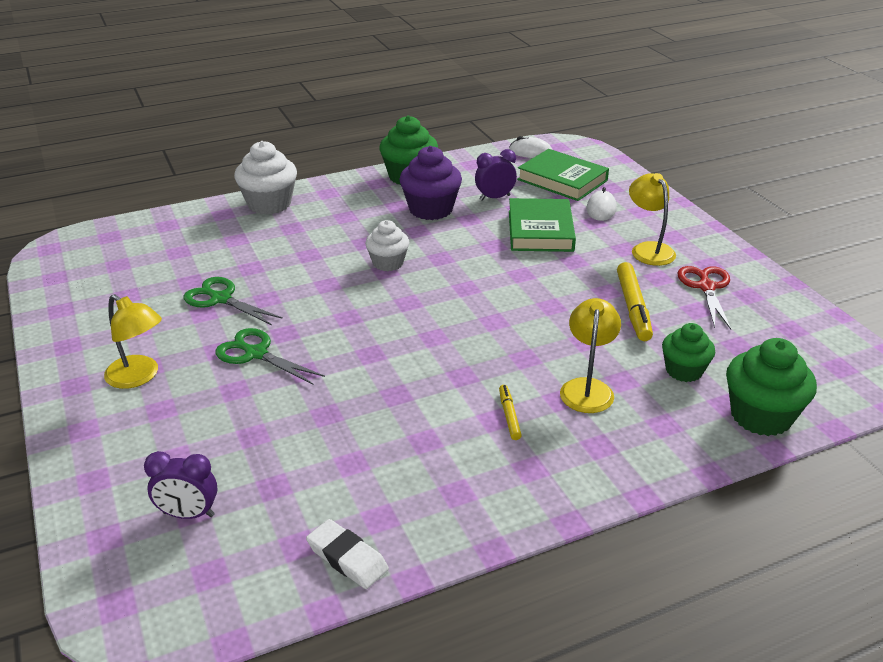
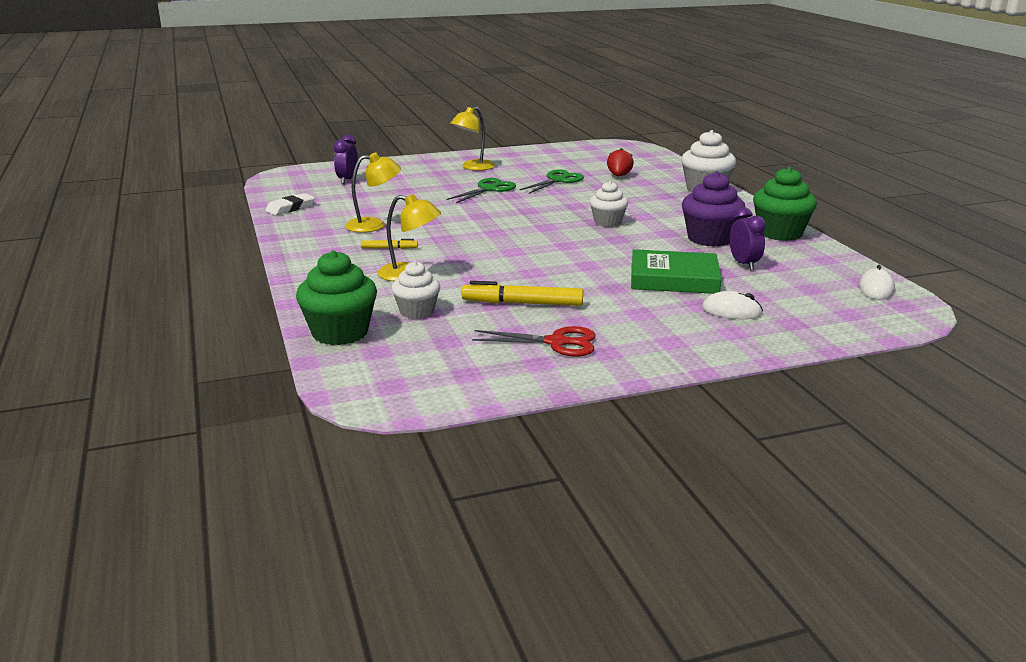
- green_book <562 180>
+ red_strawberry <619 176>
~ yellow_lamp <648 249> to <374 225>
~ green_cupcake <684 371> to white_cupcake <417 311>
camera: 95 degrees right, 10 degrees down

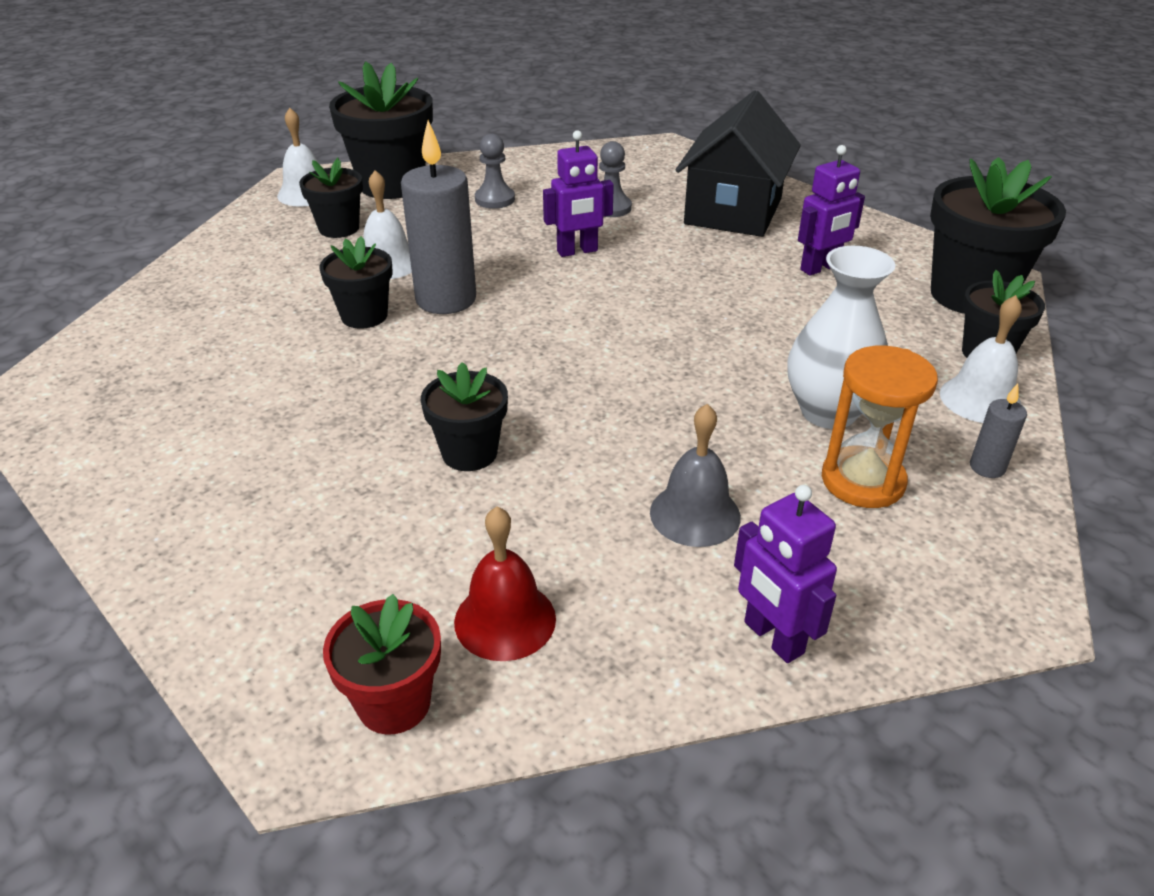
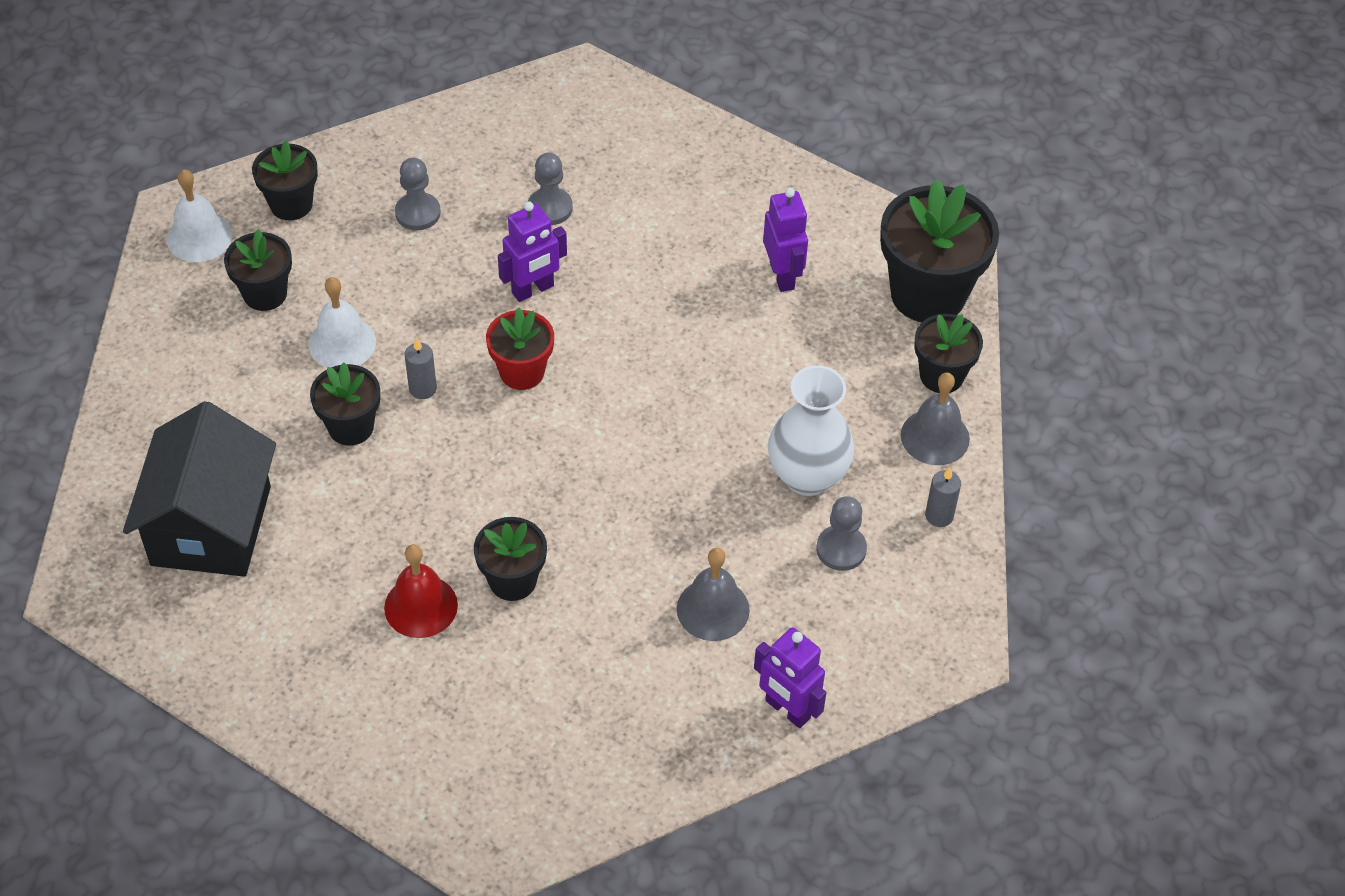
~ red_flower_pot <394 703> to <522 372>
~ red_bell <505 620> to <421 606>
~ black_house <733 211> to <211 525>
~ orange_hourglass <862 481> to grey_pawn <841 549>
~ white_bell <980 399> to grey_bell <935 437>
~ purple_robot <820 268> = <782 275> 60 degrees counterclockwise
~ black_flower_pot <392 185> = <291 204> x0.57
~ grey_candle <446 299> = <422 389> x0.45
camera: 15 degrees left, 15 degrees up

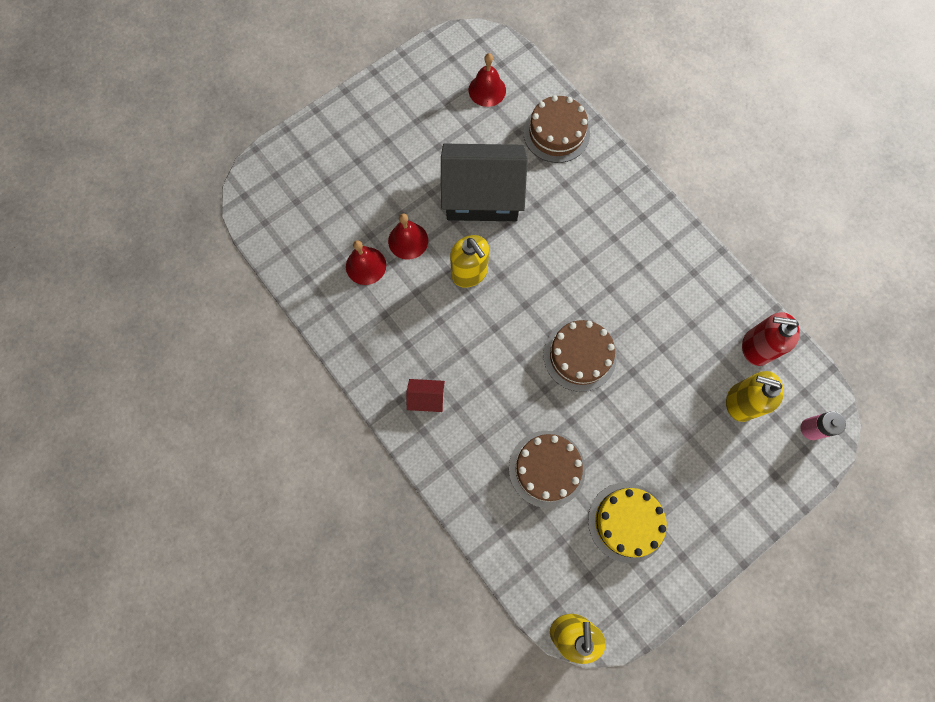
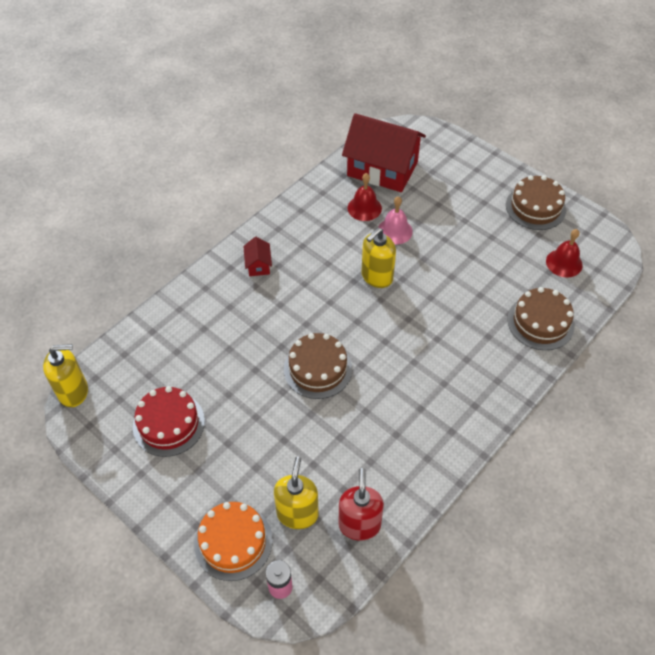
- black_house <482 196>
+ orange_cake <233 541>
+ red_house <382 169>
~ brown_cake <547 468> to <535 207>
~ red_bell <408 240> to pink_bell <395 231>
~ yellow_cake <626 522> to red_cake <169 424>
camera: 80 degrees right, 20 degrees down

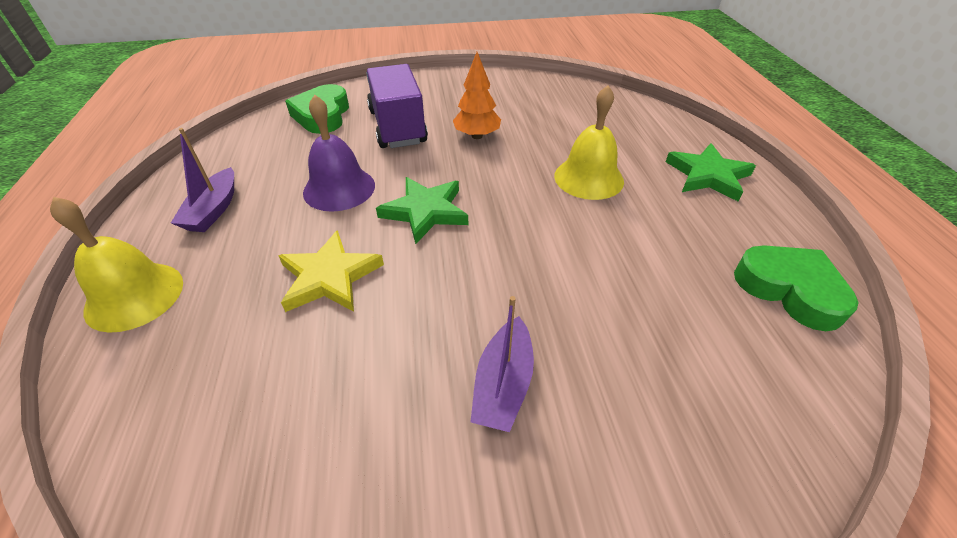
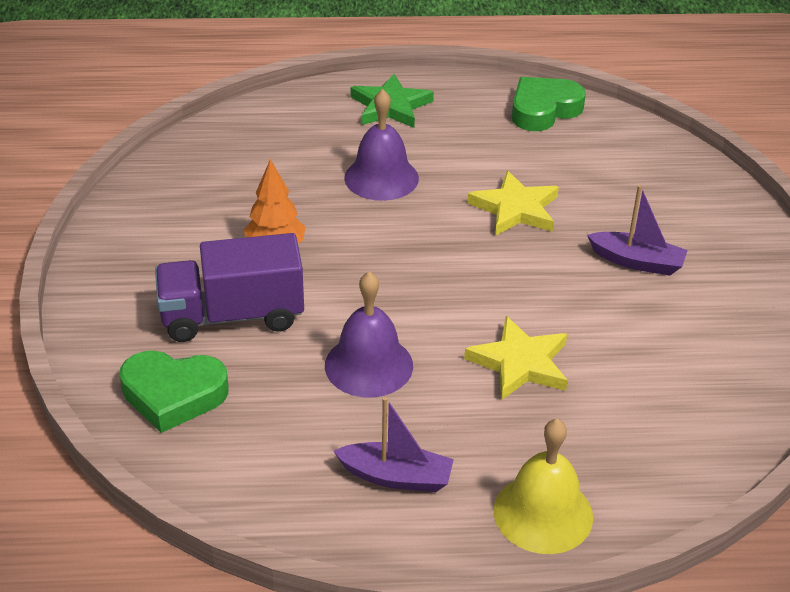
- green_star <425 212>
+ yellow_star <515 209>
~ yellow_bell <588 178> to purple_bell <381 178>
camera: 85 degrees left, 5 degrees down

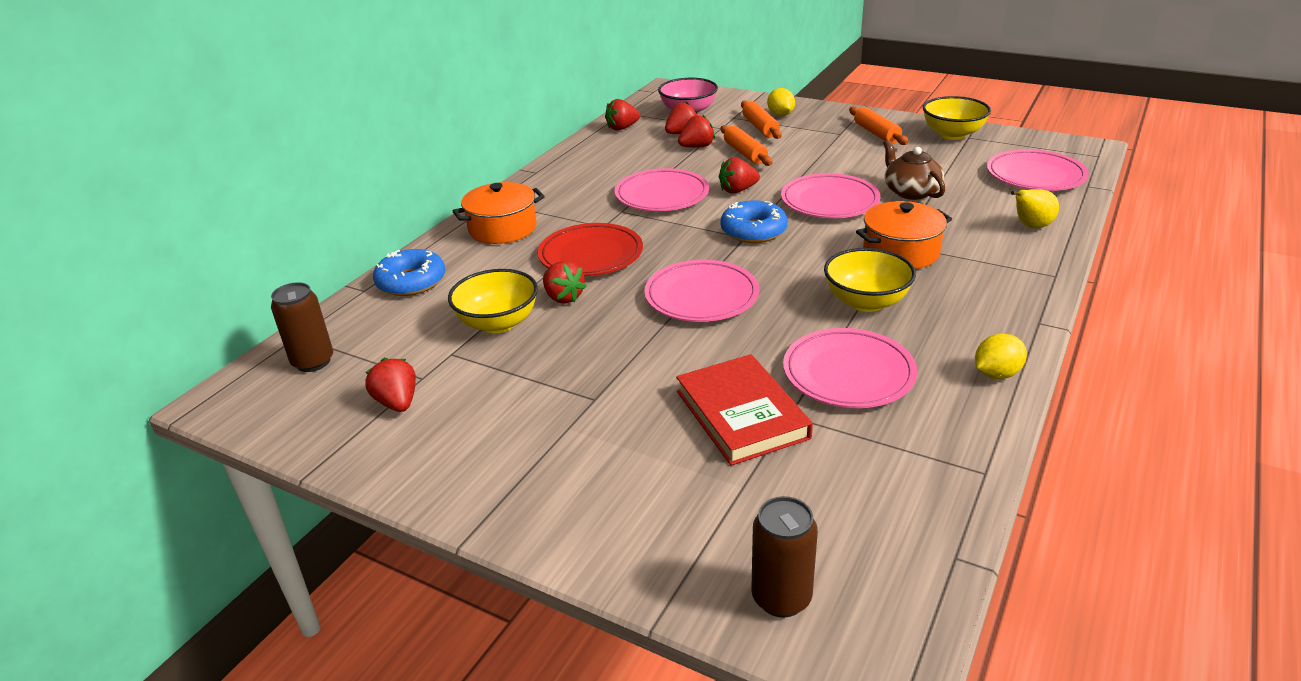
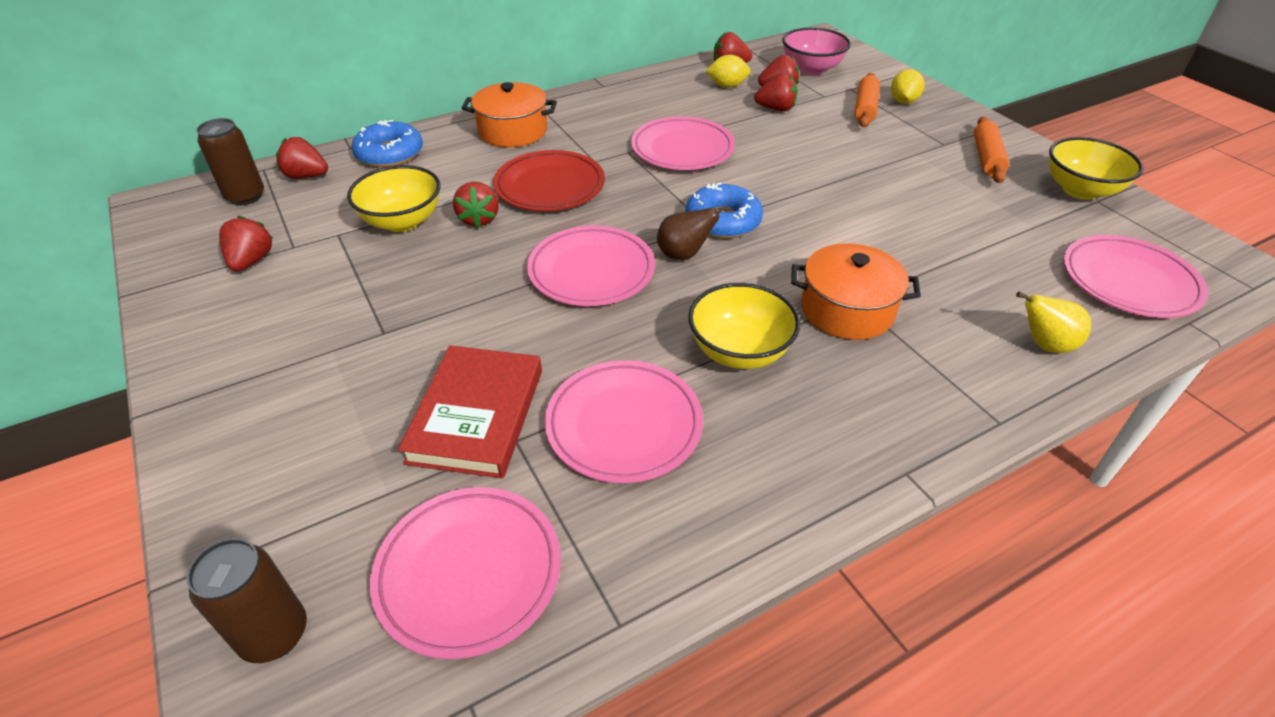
- orange_rolling_pin <745 153>
- brown_teapot <910 191>
+ brown_pear <684 254>
~ red_strawberry <737 190> to <306 176>
~ pink_plate <829 201> to <469 573>
~ yellow_lemon <996 374> to <727 86>
camera: 30 degrees right, 10 degrees up

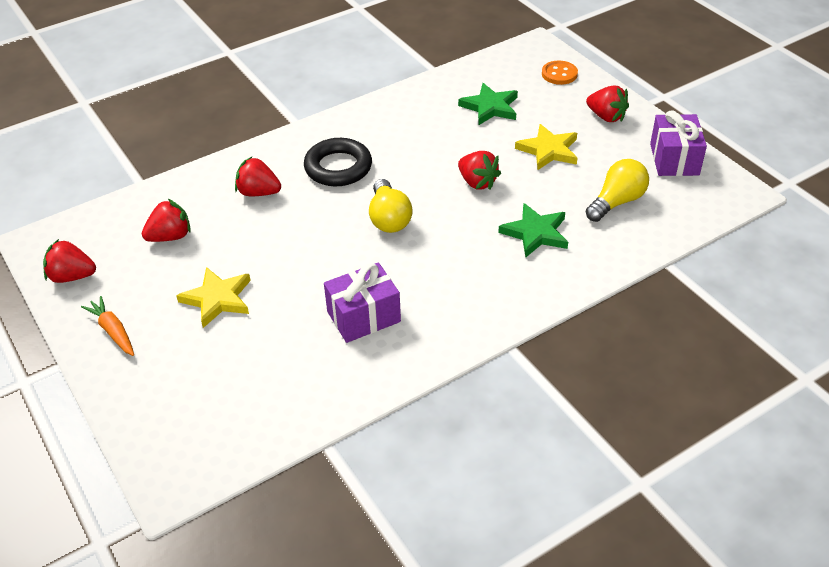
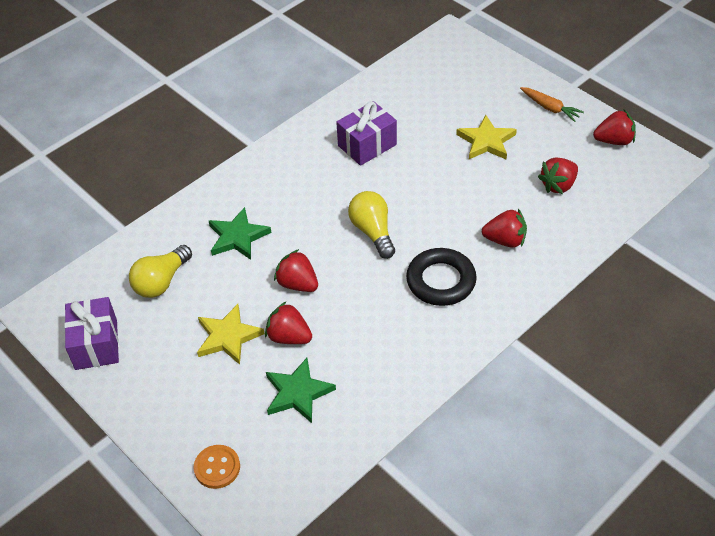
~ red_strawberry <606 117> to <289 337>
camera: 170 degrees right, 5 degrees up

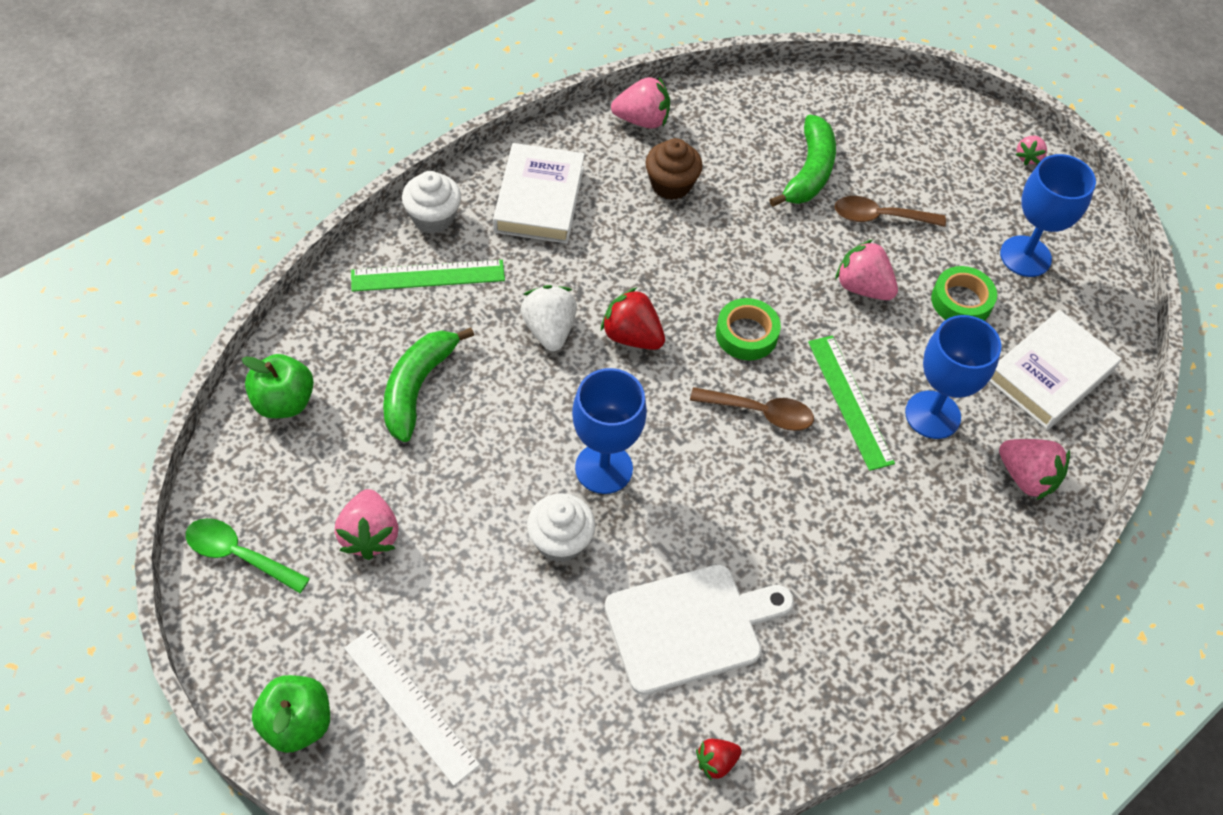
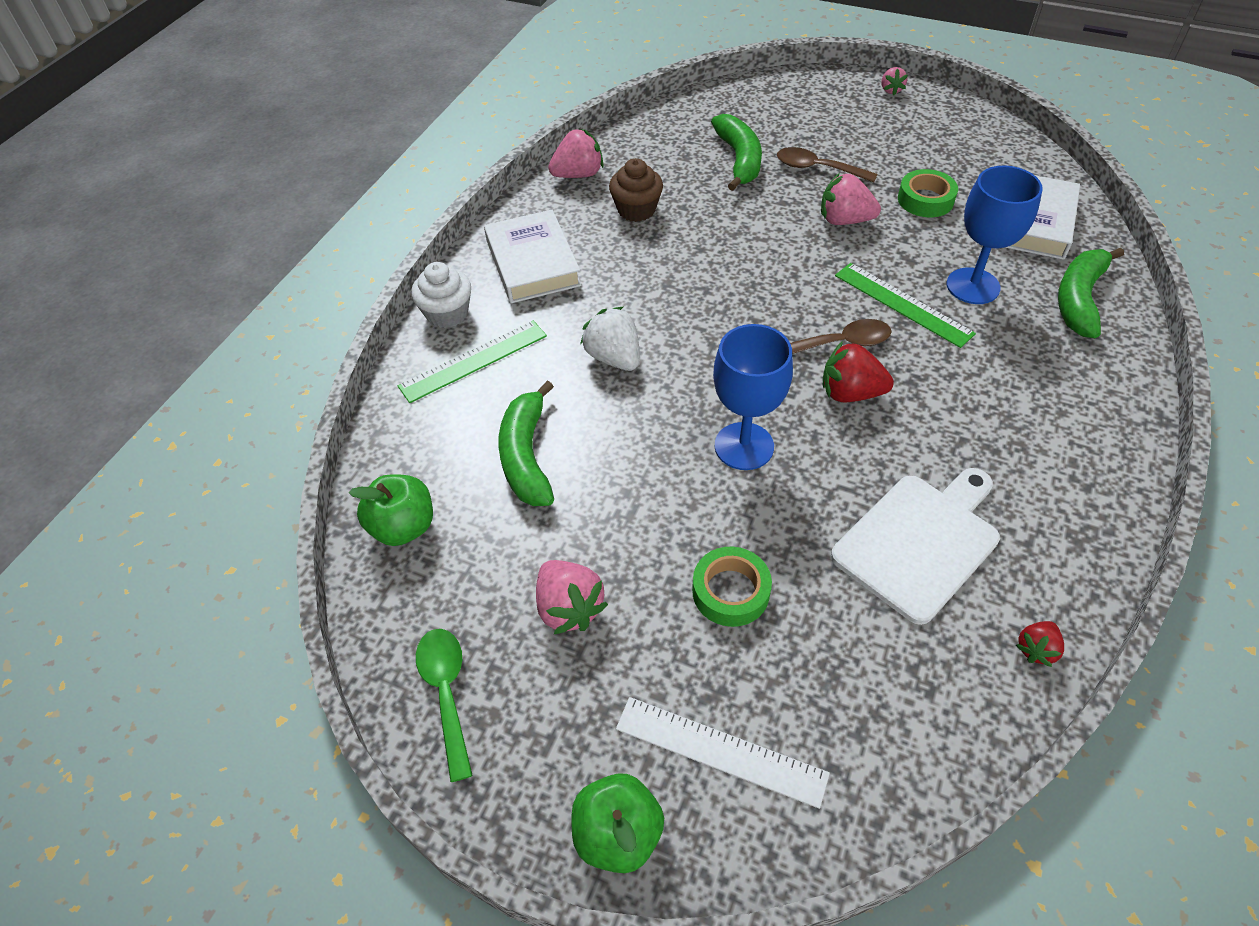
- white_cupcake <560 541>
- blue_goblet <1025 256>
~ red_strawberry <632 336> to <850 393>
~ green_tape <746 334> to <730 591>
~ pink_strawberry <1026 477> to green_banana <1079 299>
~ green_spoon <238 555> = <446 693> 75 degrees clockwise
~ brown_spoon <879 217> = <817 168> 45 degrees clockwise
camera: 20 degrees left, 5 degrees down

